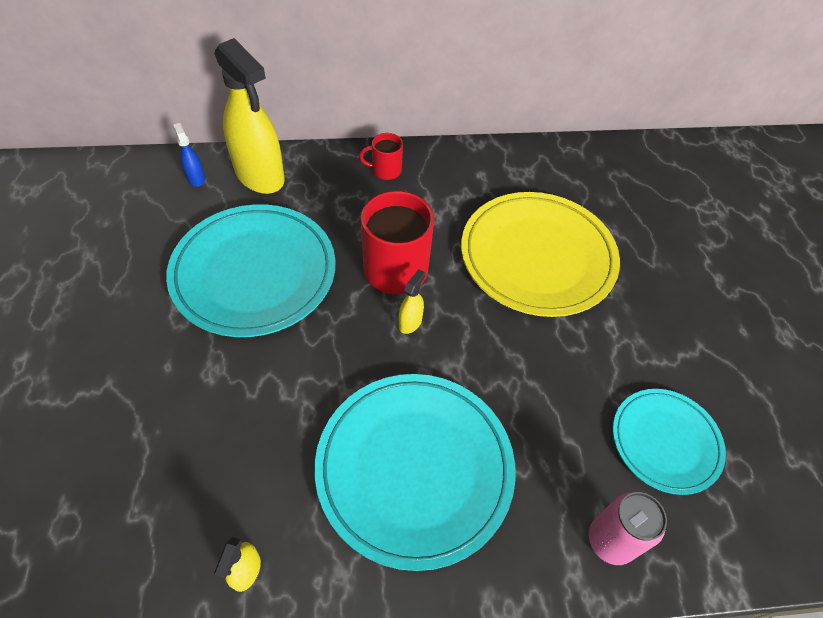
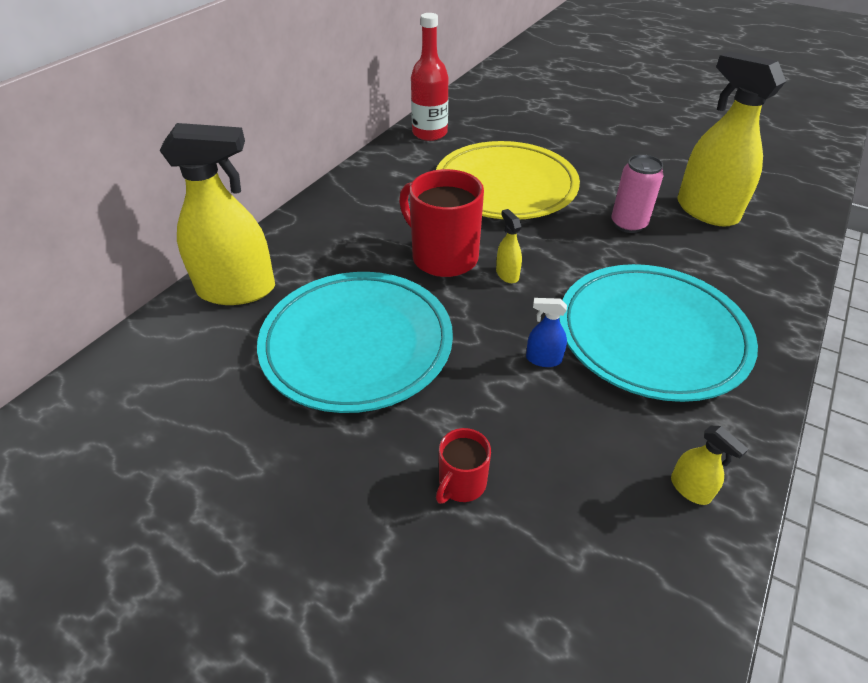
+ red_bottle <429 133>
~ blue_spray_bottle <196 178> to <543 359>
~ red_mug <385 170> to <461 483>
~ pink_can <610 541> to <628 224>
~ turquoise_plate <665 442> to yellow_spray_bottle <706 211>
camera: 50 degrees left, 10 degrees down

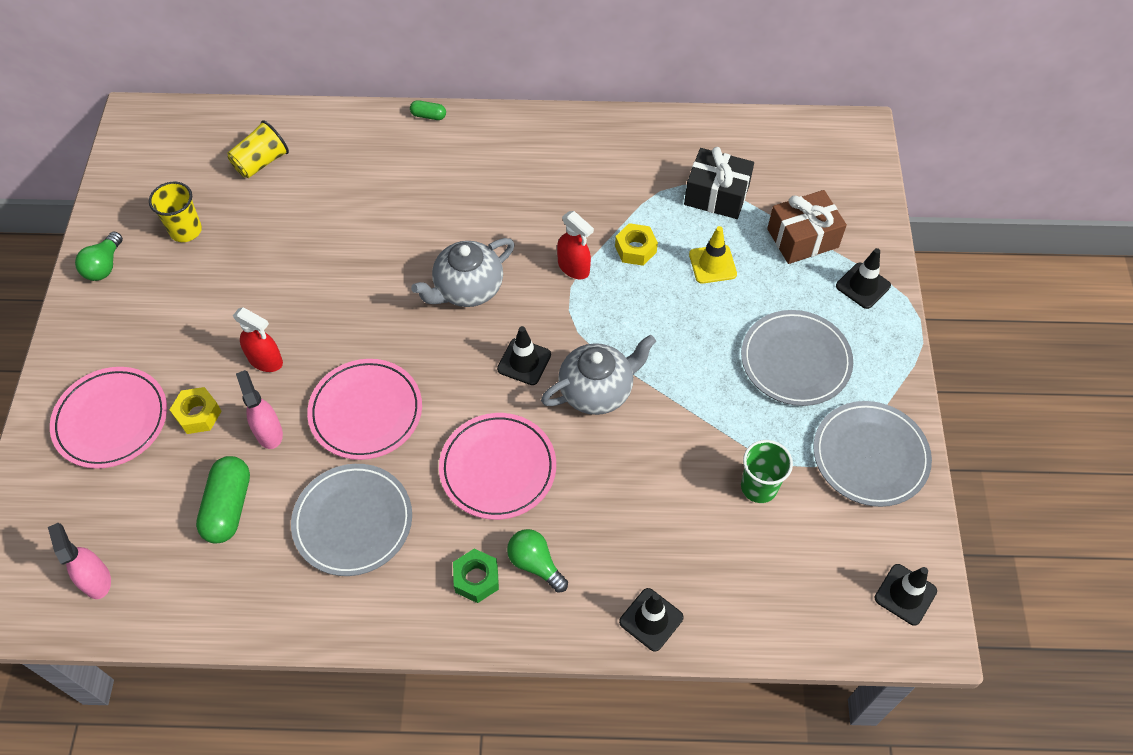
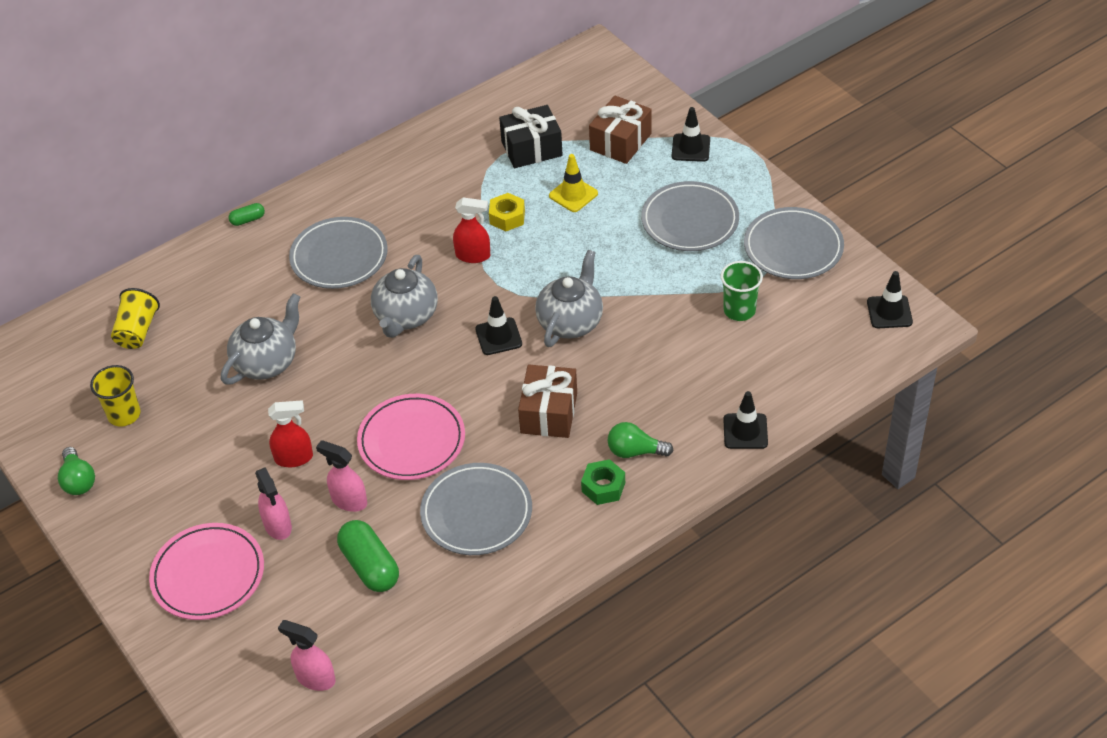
+ grey_teapot <267 362>
+ grey_plate <339 257>
~ yellow_nut <198 414> to pink_spray_bottle <278 526>
~ pink_plate <498 468> to brown_gift <549 413>
camera: 35 degrees left, 10 degrees down

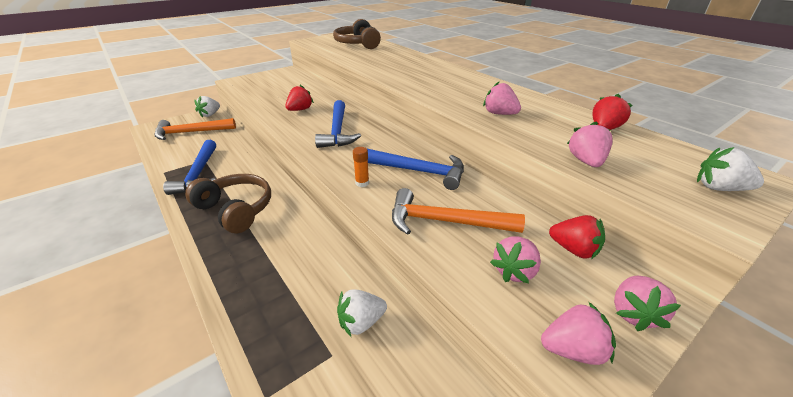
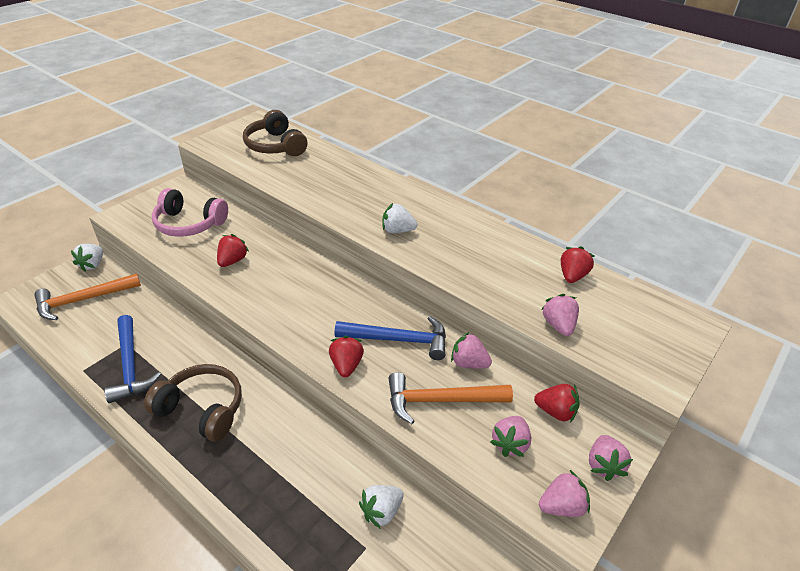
- blue_hammer <337 131>
+ pink_headphones <189 224>
~ pink_strawberry <499 114> to <468 363>
~ white_strawberry <719 188> to <397 231>
~ orange_glue_stick <362 183> to red_strawberry <346 365>
camera: 15 degrees left, 5 degrees up

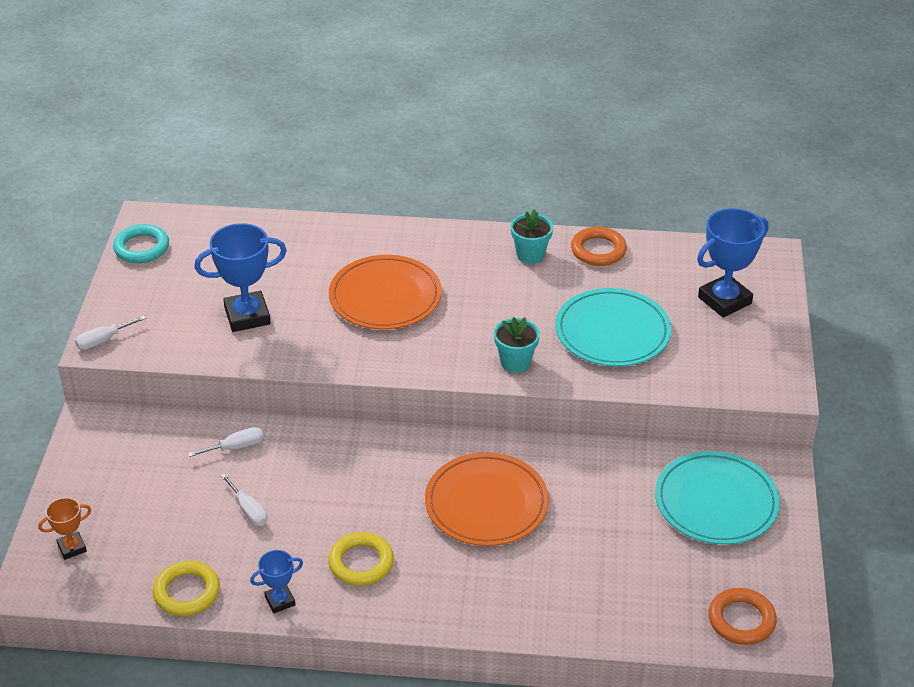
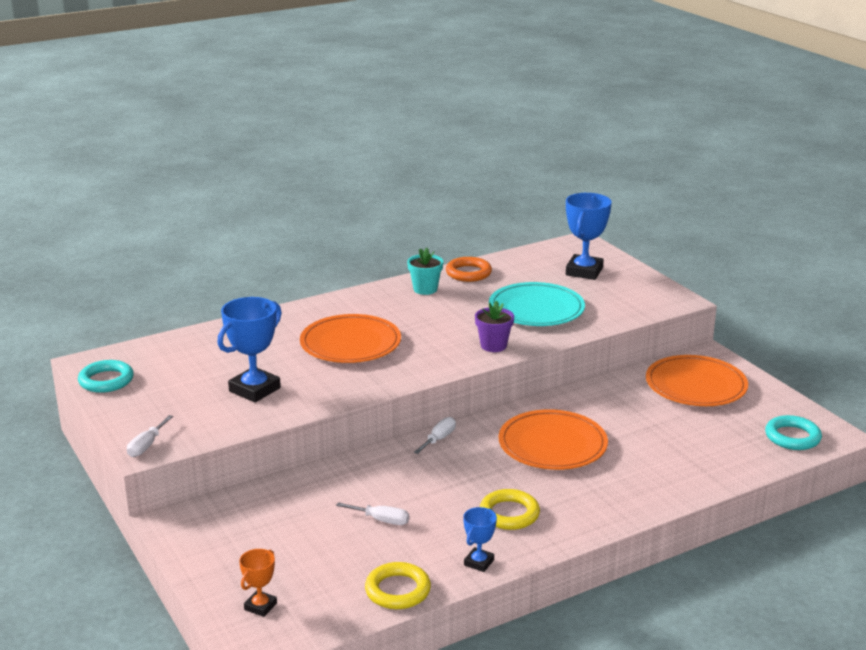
~ white_screwdriver <236 447> to <439 439>
~ turquoise_flower_pot <515 362> to purple_flower_pot <493 346>
~ turquoise_plate <716 502> to orange_plate <695 386>
~ orange_ring <741 620> to turquoise_ring <792 437>
camera: 35 degrees left, 15 degrees down

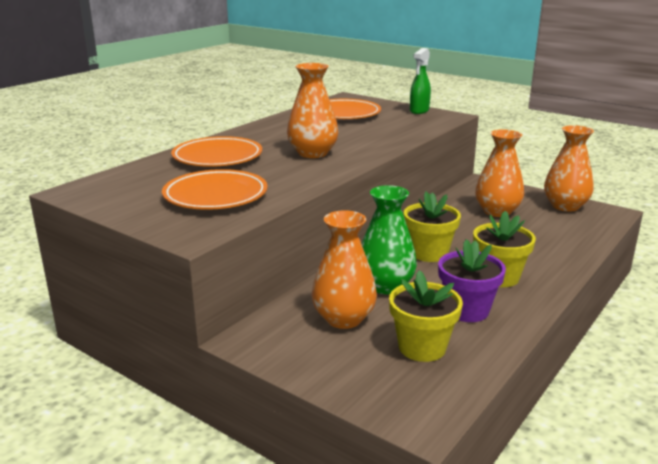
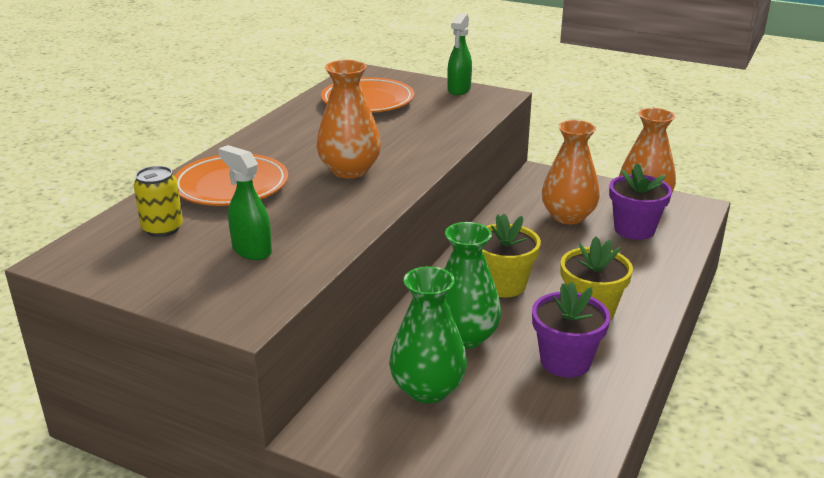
- yellow_flower_pot <422 347>
+ yellow_can <162 228>
+ purple_flower_pot <634 229>
~ orange_plate <215 196> to green_spray_bottle <251 250>
~ orange_vase <343 318> to green_vase <427 389>
camera: 10 degrees left, 5 degrees up

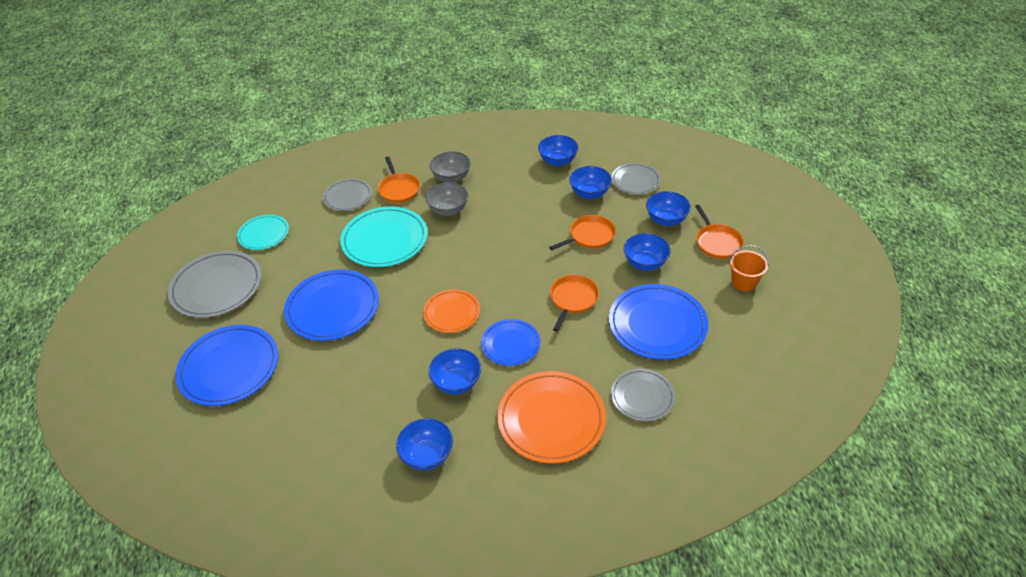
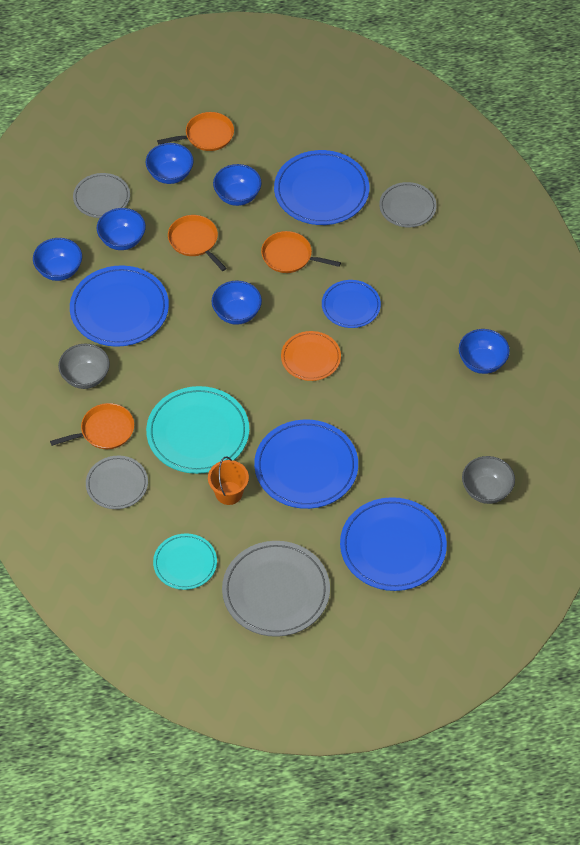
- orange_plate <551 419>
+ blue_plate <119 309>
~ grey_bowl <448 210> to <486 490>
~ blue_bowl <456 383> to <237 313>
~ orange_bucket <743 282> to <229 493>
camera: 95 degrees left, 10 degrees up

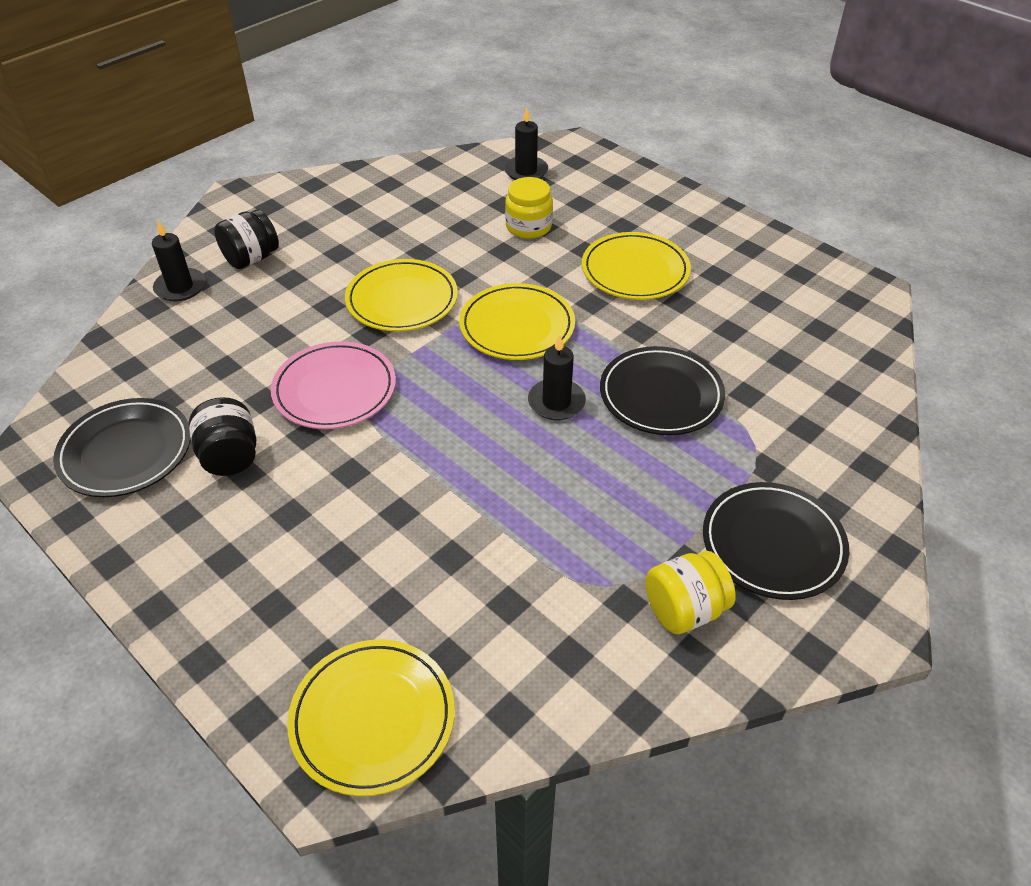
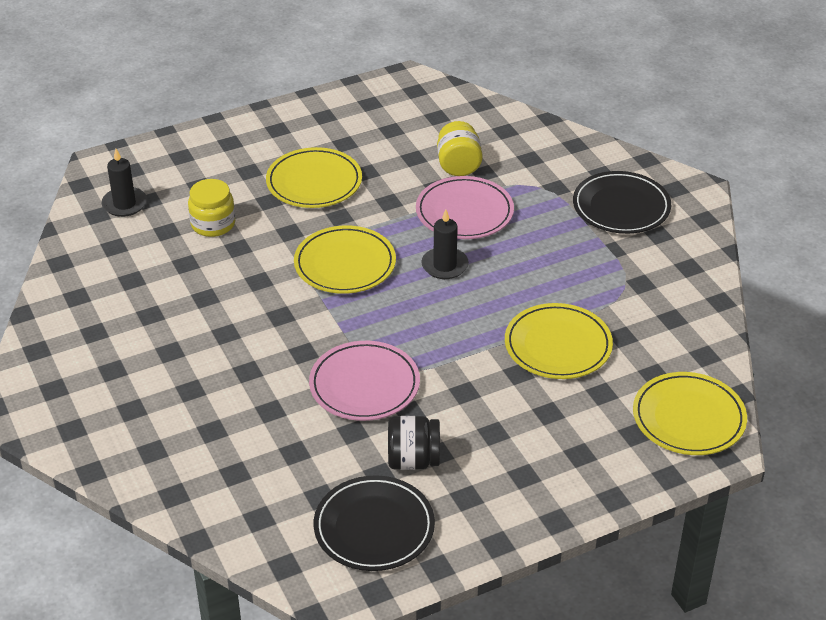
- black_candle <180 287>
- black_jar <251 258>
~ yellow_plate <402 300> to <558 345>
~ yellow_jar <684 610> to <458 165>
~ black_plate <661 395> to pink_plate <464 212>
camera: 70 degrees left, 5 degrees down

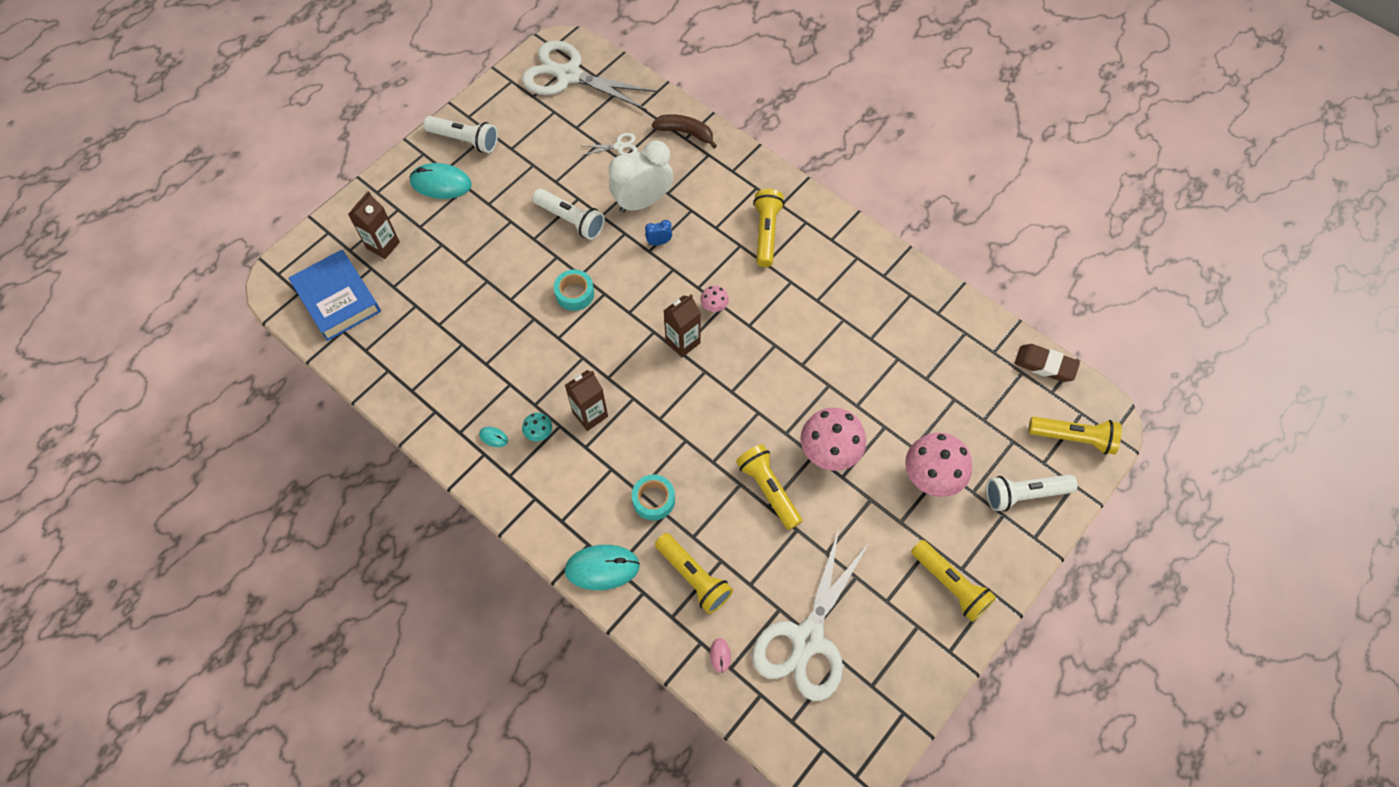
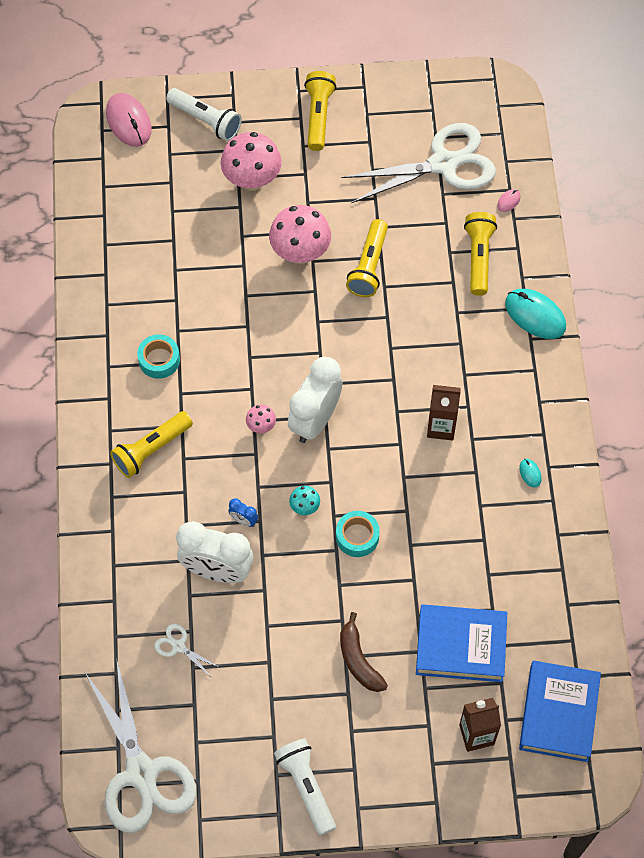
- turquoise_mouse <441 183>
- white_flashlight <571 220>
- brown_eraser <1045 365>
+ blue_book <460 646>
~ turquoise_mushroom <539 433> to <304 507>
~ turquoise_tape <653 500> to <159 360>
~ brown_banana <685 132> to <358 660>
~ brown_carton <683 342> to white_clock <315 420>
~ yellow_flashlight <1073 438> to pink_mouse <128 122>
camera: 135 degrees left, 0 degrees up

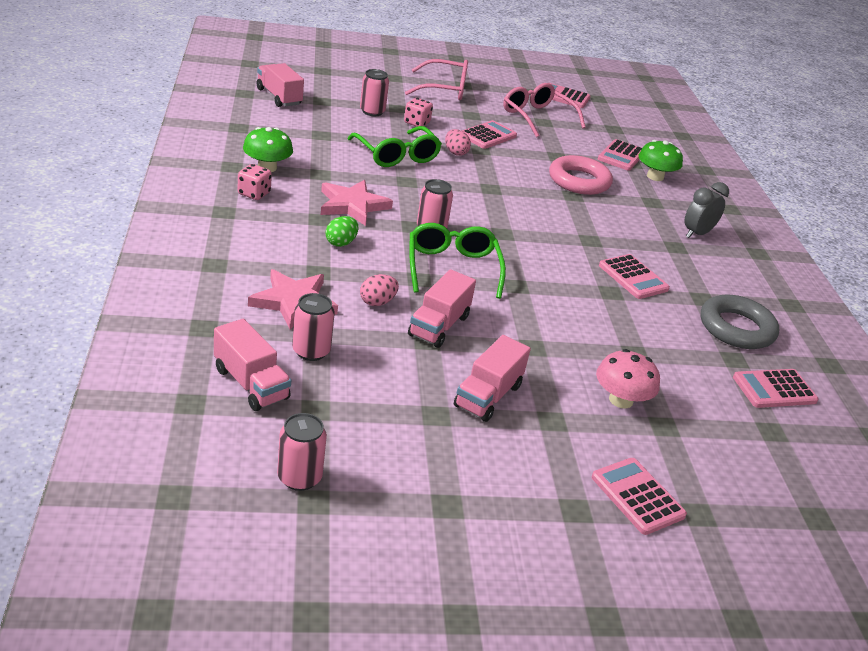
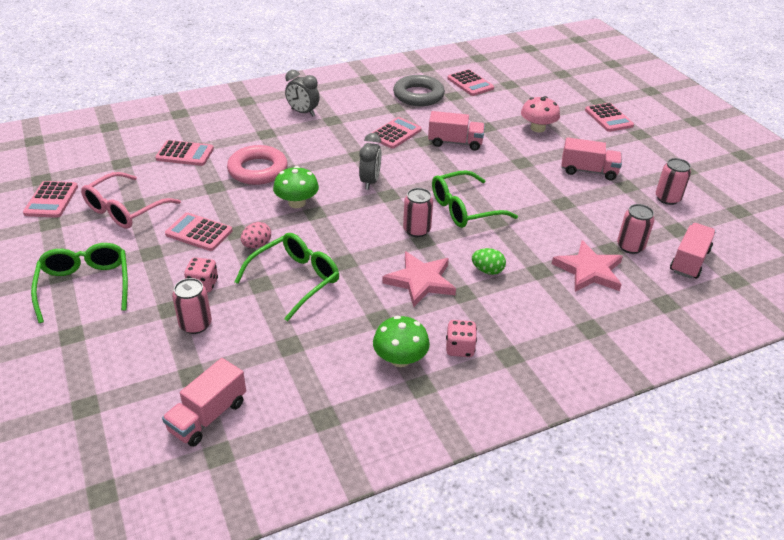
- pink_egg <377 302>
+ grey_clock <370 182>
~ pink_can <299 477> to <667 198>
~ pink_truck <439 326> to <455 143>
~ green_mushroom <655 176> to <297 203>
~ pink_glasses <444 89> to green_glasses <85 285>
~ pink_calculator <637 496> = <608 118> 60 degrees counterclockwise
camera: 105 degrees left, 5 degrees up

